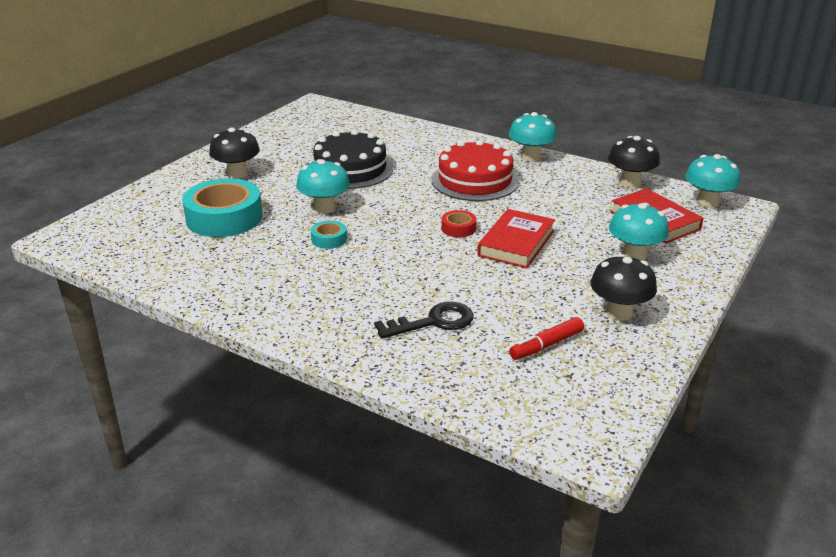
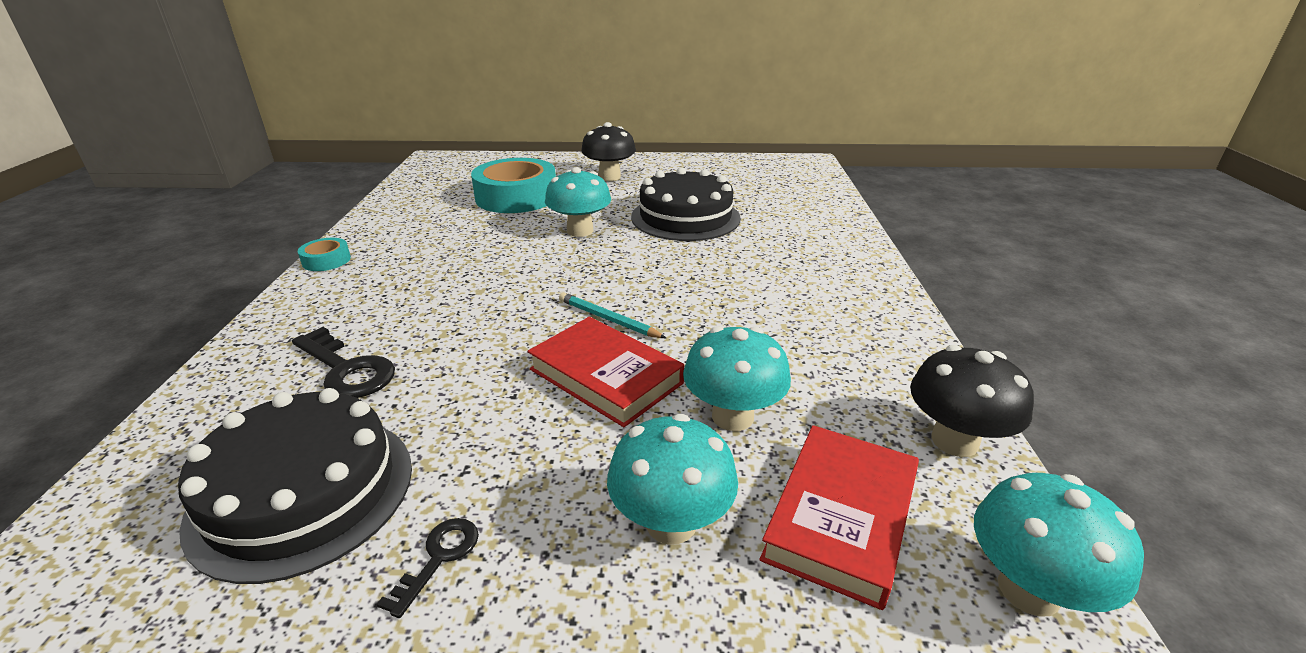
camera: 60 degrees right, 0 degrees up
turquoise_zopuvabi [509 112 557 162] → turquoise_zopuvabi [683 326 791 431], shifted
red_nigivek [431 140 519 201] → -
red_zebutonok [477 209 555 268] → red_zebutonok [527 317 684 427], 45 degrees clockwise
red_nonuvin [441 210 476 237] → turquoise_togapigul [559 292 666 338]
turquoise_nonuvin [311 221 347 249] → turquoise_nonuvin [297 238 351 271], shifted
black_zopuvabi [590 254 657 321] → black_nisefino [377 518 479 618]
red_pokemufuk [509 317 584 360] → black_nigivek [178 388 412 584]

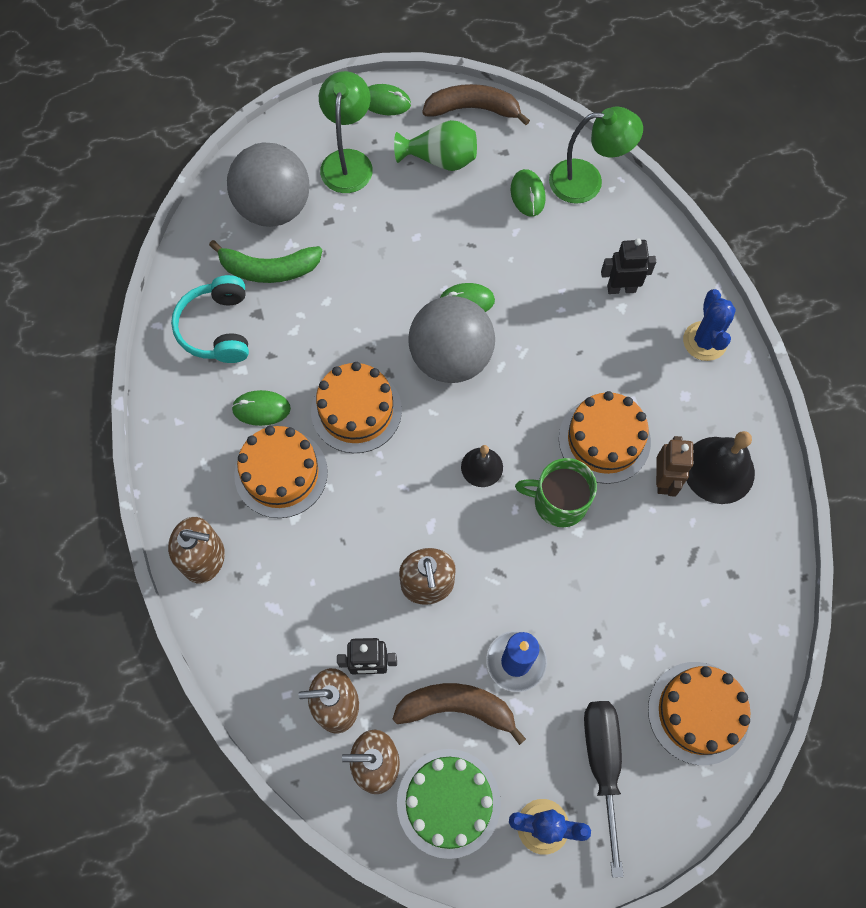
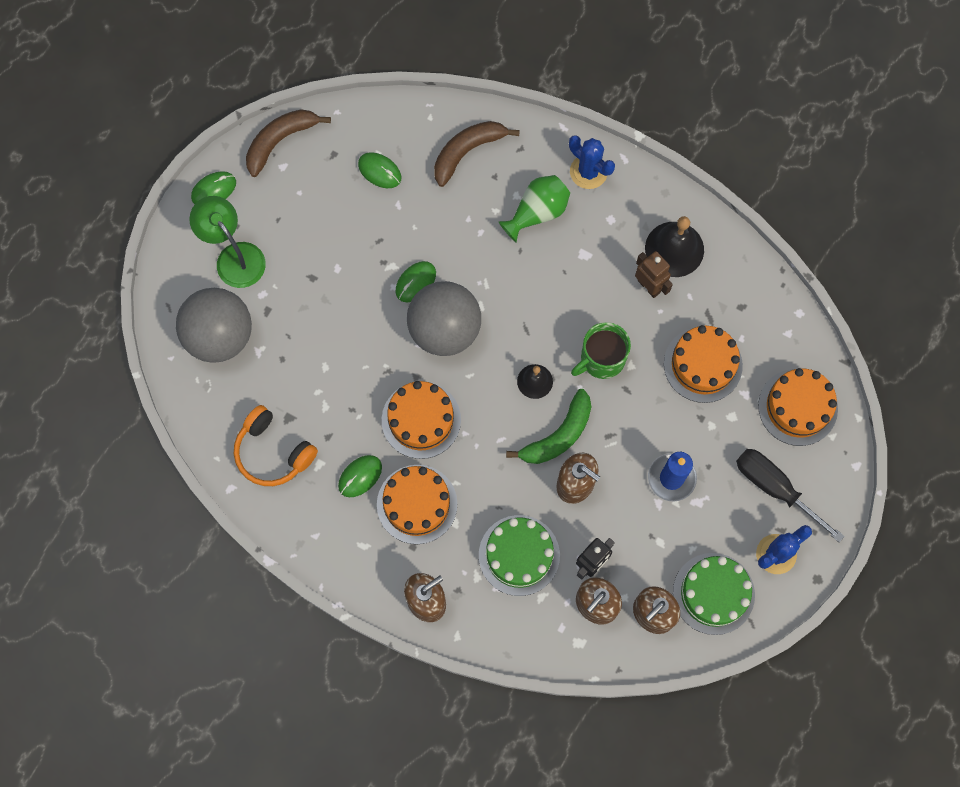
camera: 45 degrees left, 5 degrees up
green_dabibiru [549 107 643 204] → -
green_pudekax [394 120 477 171] → green_pudekax [498 175 570 242], shifted
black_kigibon [601 238 656 294] → -
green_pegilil [209 240 322 283] → green_pegilil [506 389 591 464], shifted
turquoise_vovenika [171 275 249 363] → orange_vovenika [234 405 318 486]
orange_nigivek [559 391 651 484] → orange_nigivek [664 325 743 403], shifted
brown_pegilil [393 683 526 745] → brown_pegilil [434 121 520 187], shifted
- → green_nigivek [479 515 560 596]

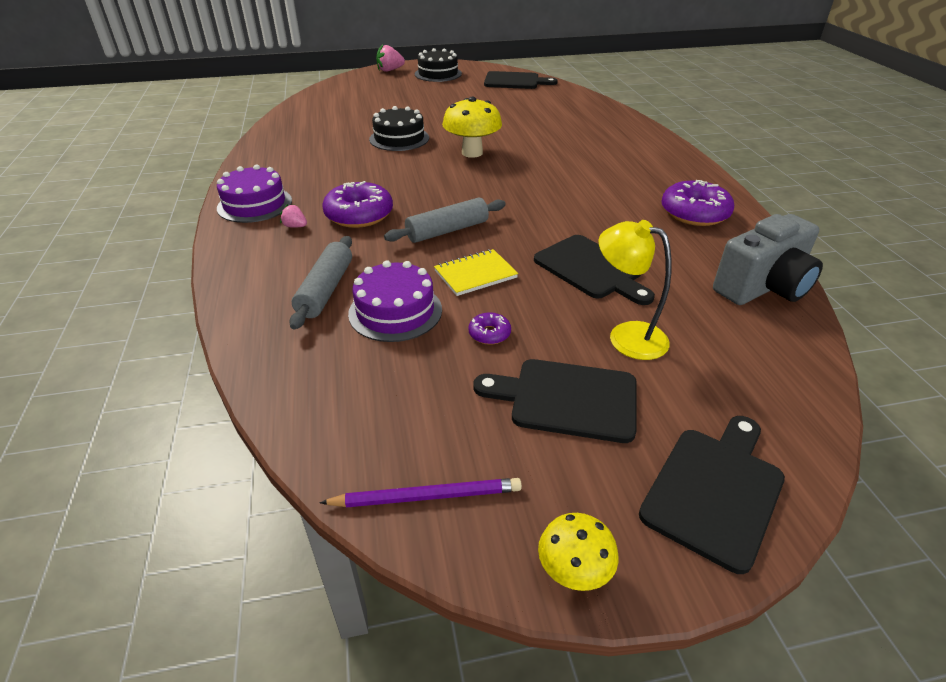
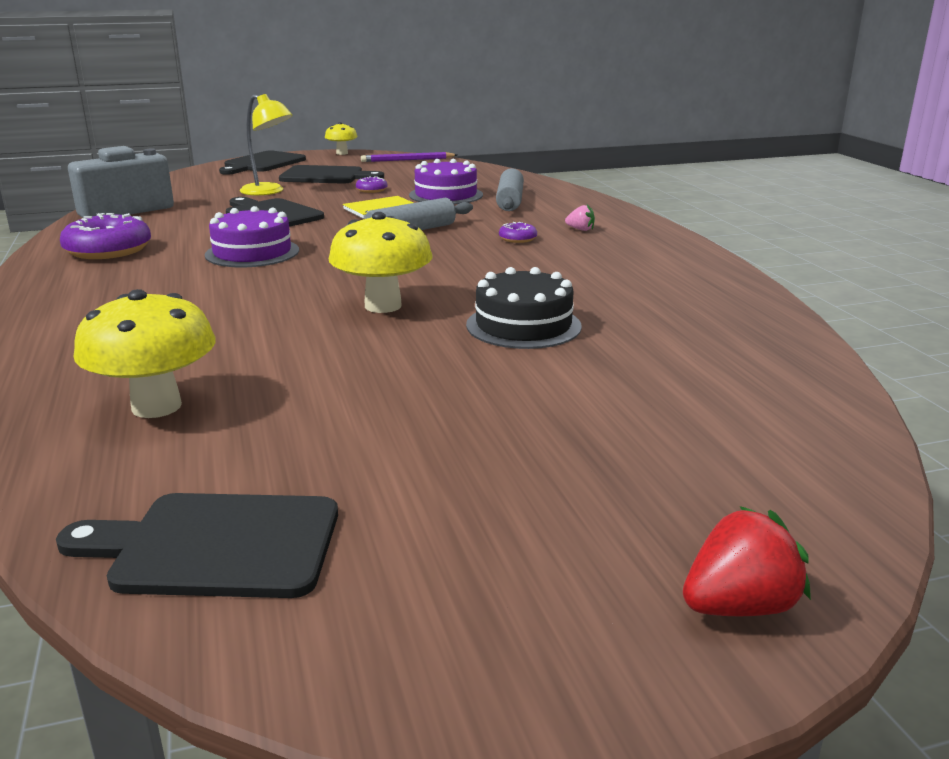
camera: 175 degrees right, 15 degrees down
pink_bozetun [376 44 405 72] → red_bozetun [683 506 811 616]
black_nigivek [415 48 462 82] → -
purple_nigivek [217 164 292 223] → purple_nigivek [205 206 299 267], shifted
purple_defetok [322 181 393 228] → purple_defetok [499 222 537 243], x0.47
- → yellow_zopuvabi [73 289 216 418]

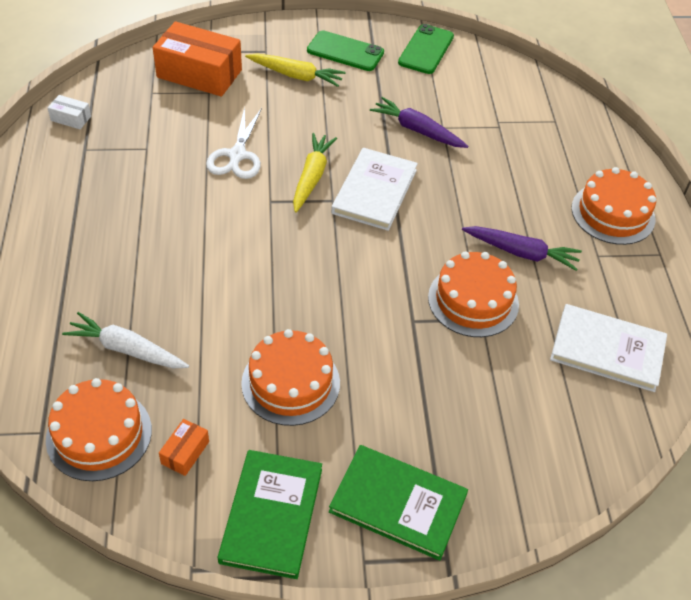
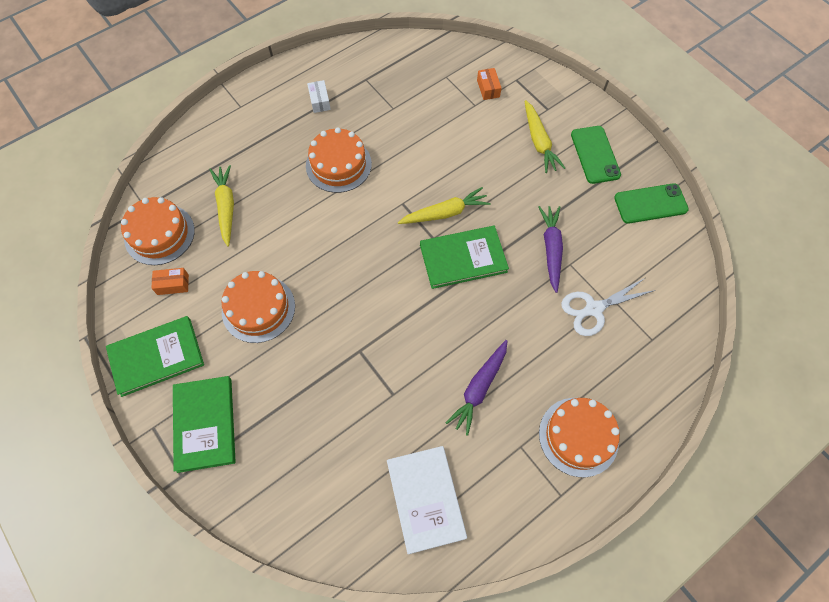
camera: 60 degrees right, 15 degrees up
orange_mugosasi [153 21 242 97] → orange_mugosasi [477 68 502 100], x0.44
white_mugosasi [47 95 91 129] → white_mugosasi [307 80 331 113], shifted
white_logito [206 107 262 179] → white_logito [561 278 655 336], shifted
white_zebutonok [331 148 418 231] → green_zebutonok [420 226 509 289]
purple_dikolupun [462 226 582 271] → purple_dikolupun [446 340 507 436], 45 degrees clockwise
orange_nigivek [428 251 519 337] → orange_nigivek [306 127 372 193], shifted
white_dikolupun [62 312 189 368] → yellow_dikolupun [209 165 234 247]

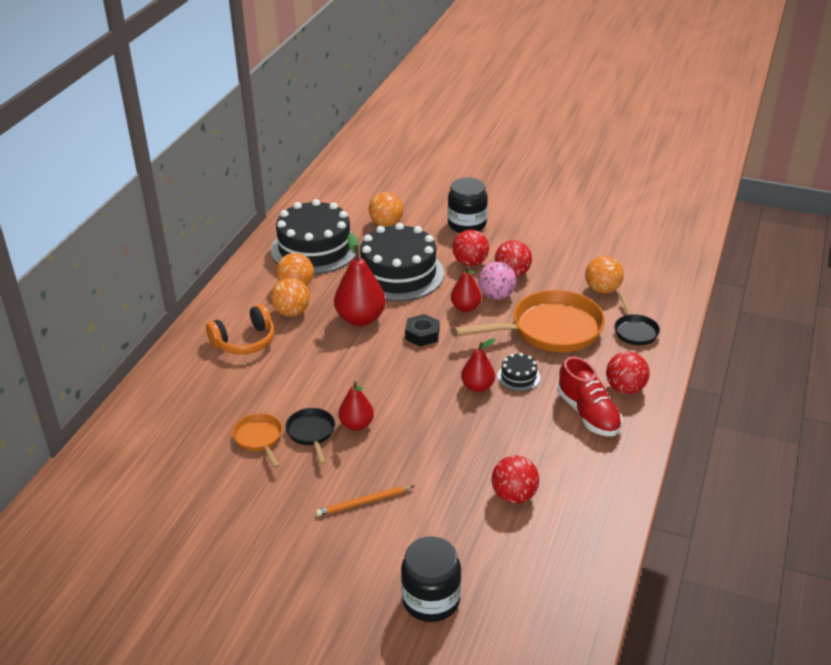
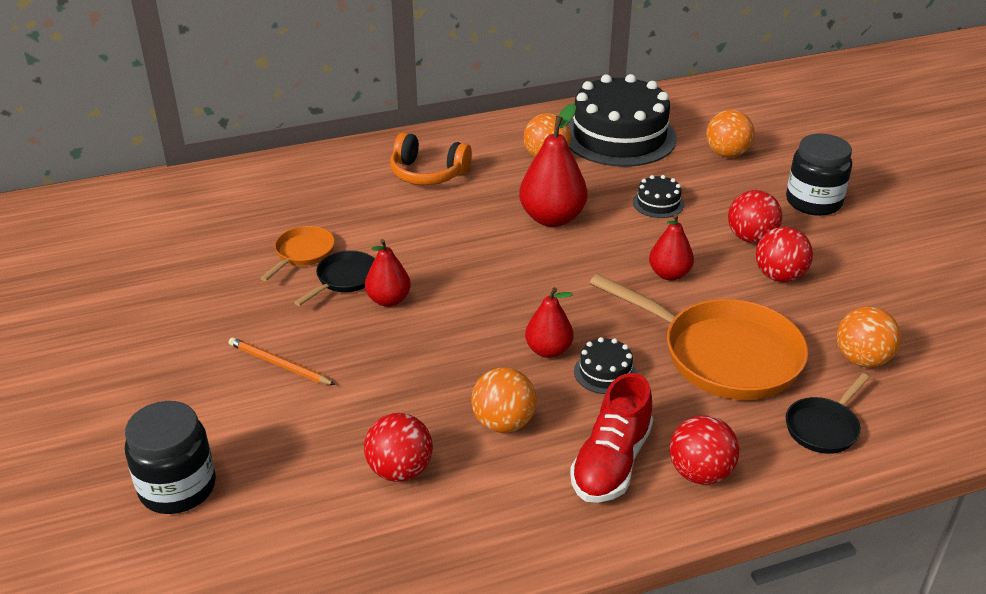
camera: 50 degrees right, 0 degrees up
black_nigivek [360 223 444 301] → black_nigivek [633 175 684 218], x0.42
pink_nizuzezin [478 262 516 300] → -
orange_nizuzezin [271 278 310 317] → orange_nizuzezin [471 367 537 433], shifted
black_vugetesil [405 314 439 346] → -

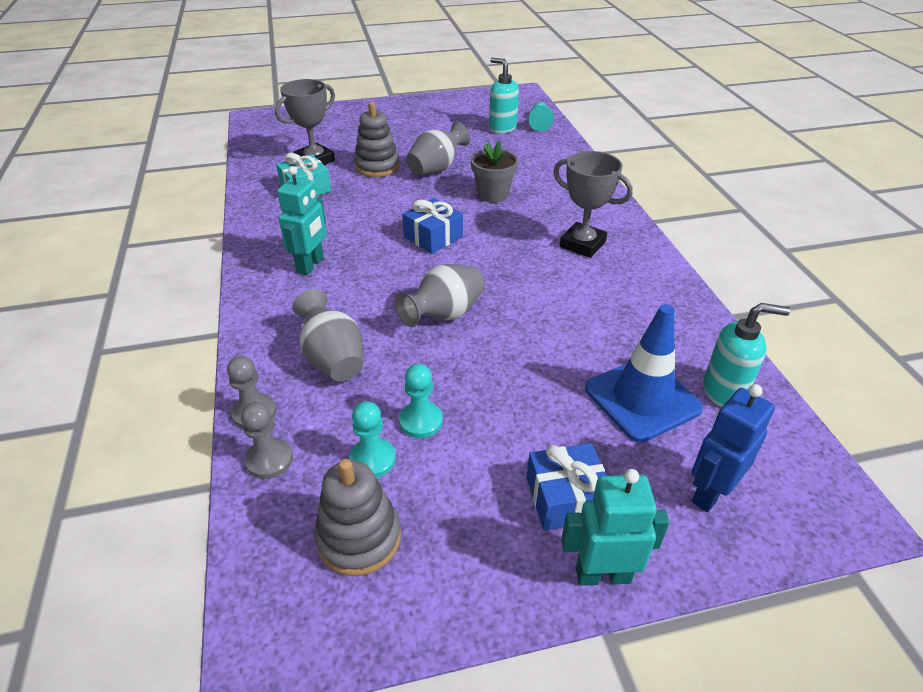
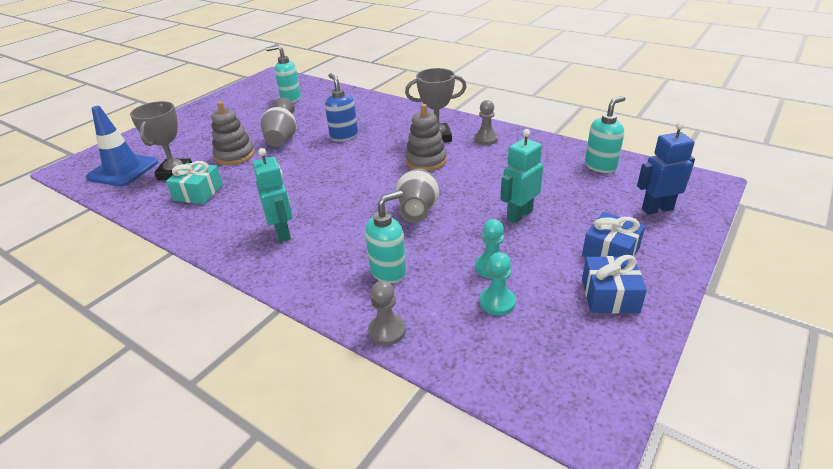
camera: 40 degrees left, 5 degrees down
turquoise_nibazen [529 102 554 132] → -
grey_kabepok [471 141 518 203] → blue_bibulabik [325 73 358 142]
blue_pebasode [402 198 463 254] → blue_pebasode [582 255 647 313], shifted
grey_pudekax [292 289 363 381] → turquoise_bibulabik [365 191 406 283]
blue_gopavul [585 304 703 443] → blue_gopavul [86 106 158 187], shifted
blue_kigibon [691 384 775 512] → blue_kigibon [637 122 695 215], 75 degrees clockwise
grey_nibazen [241 402 293 479] → grey_nibazen [474 100 498 145], shifted
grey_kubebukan [314 459 401 576] → grey_kubebukan [405 104 447 171], shifted
turquoise_kigibon [561 469 669 586] → turquoise_kigibon [500 129 543 223], shifted

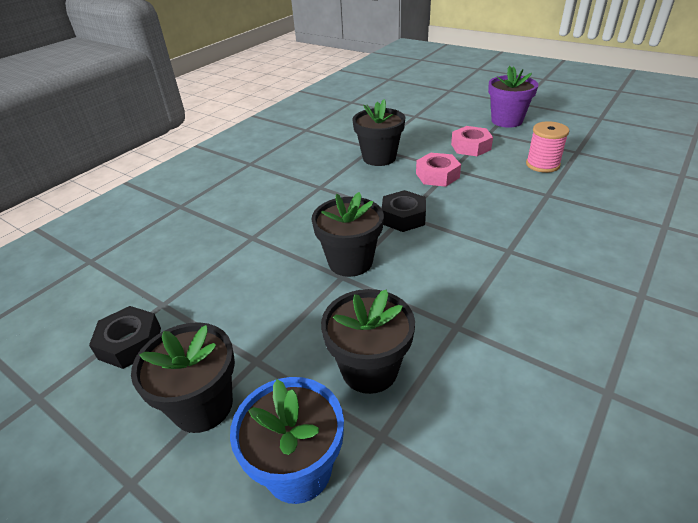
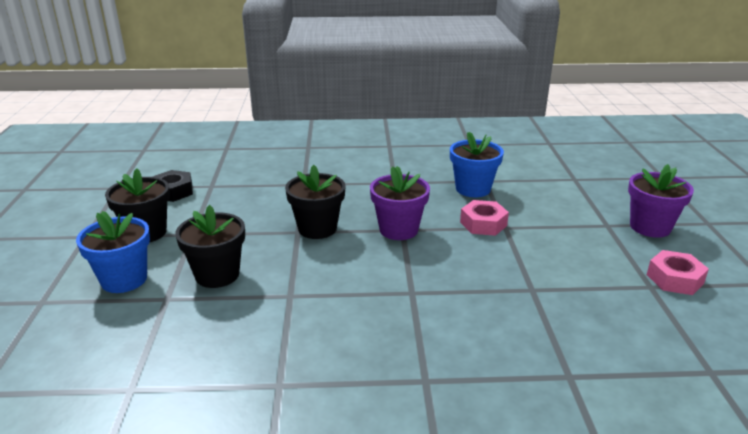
camera: 50 degrees right, 10 degrees down
black_kabepok [352 99 405 166] → blue_kabepok [450 132 504 197]
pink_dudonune [526 121 569 173] → -
pink_vugetesil [451 126 493 156] → pink_vugetesil [647 250 709 295], shifted
black_vugetesil [382 190 426 232] → purple_kabepok [370 166 430 240]

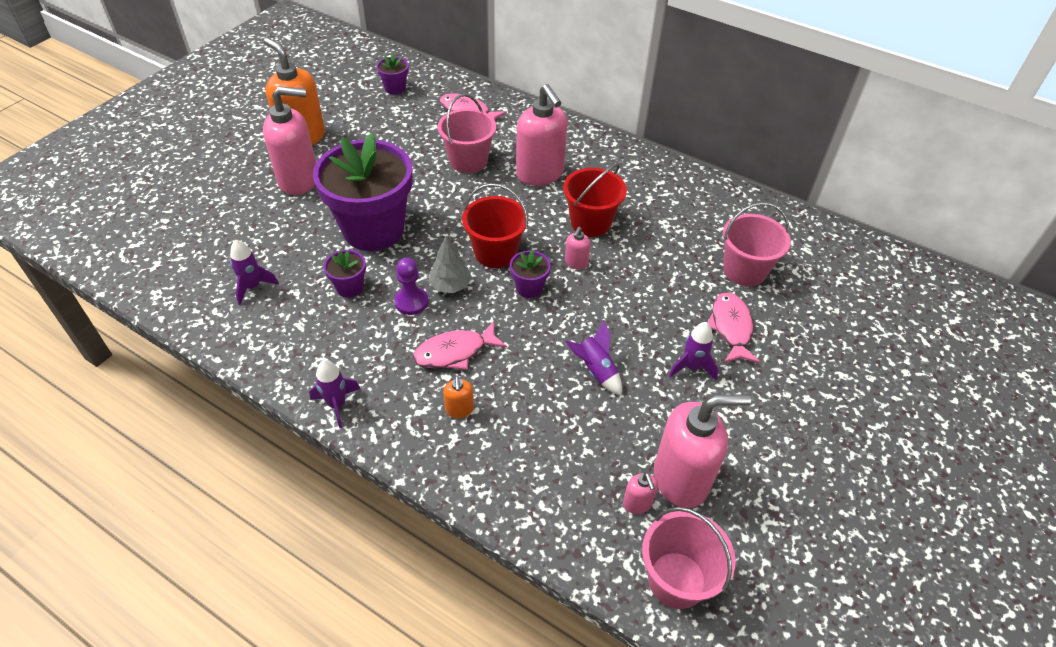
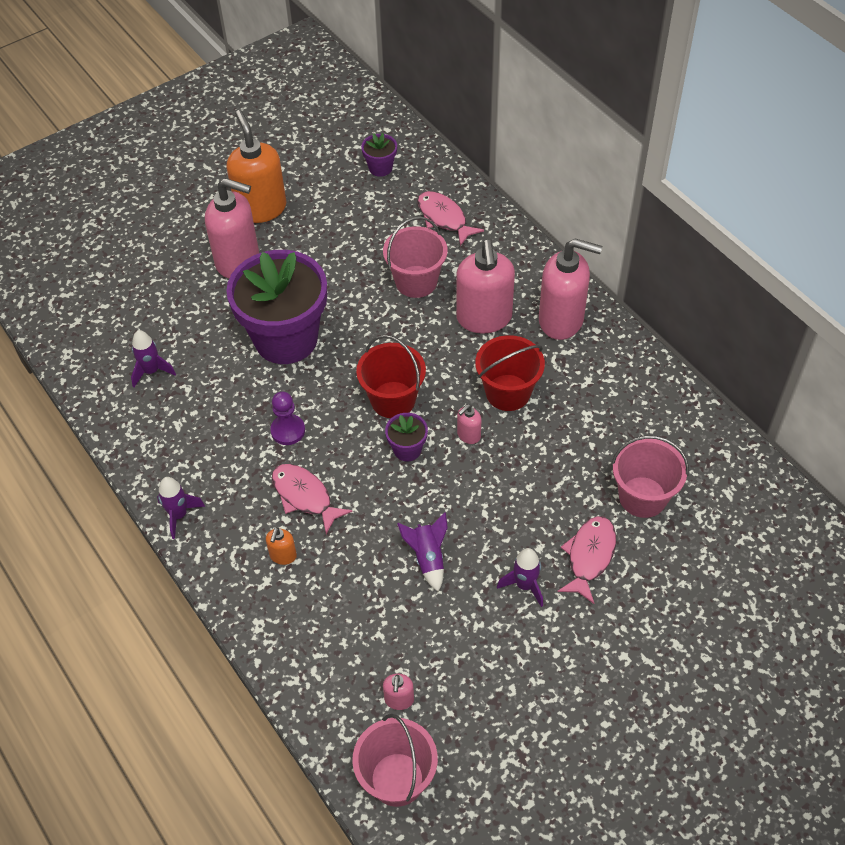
camera: 25 degrees right, 5 degrees up
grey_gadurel [429 235 472 293] → -
purple_kabepok [324 250 366 298] → -
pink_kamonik [413 321 507 370] → pink_kamonik [272 464 353 534], 45 degrees clockwise
pink_bibulabik [654 394 751 508] → pink_bibulabik [539 238 602 340], shifted

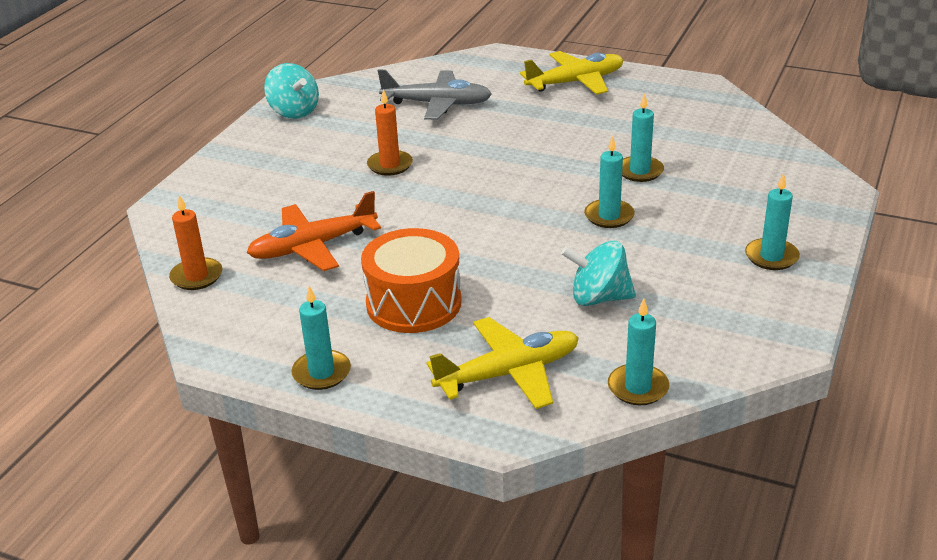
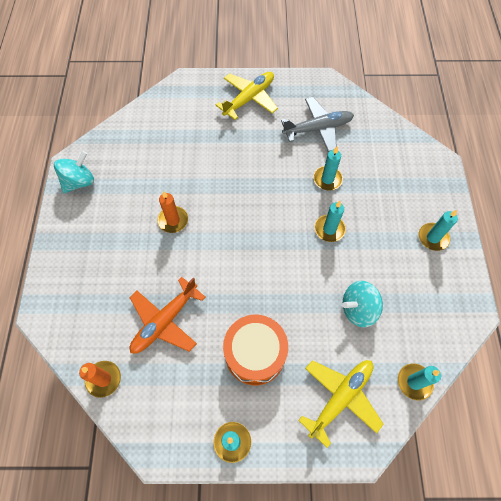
camera: 25 degrees left, 30 degrees up
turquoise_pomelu [264 63 319 119] → turquoise_pomelu [54 151 94 193], 75 degrees counterclockwise
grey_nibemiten [378 70 492 120] → grey_nibemiten [281 97 354 152], shifted

